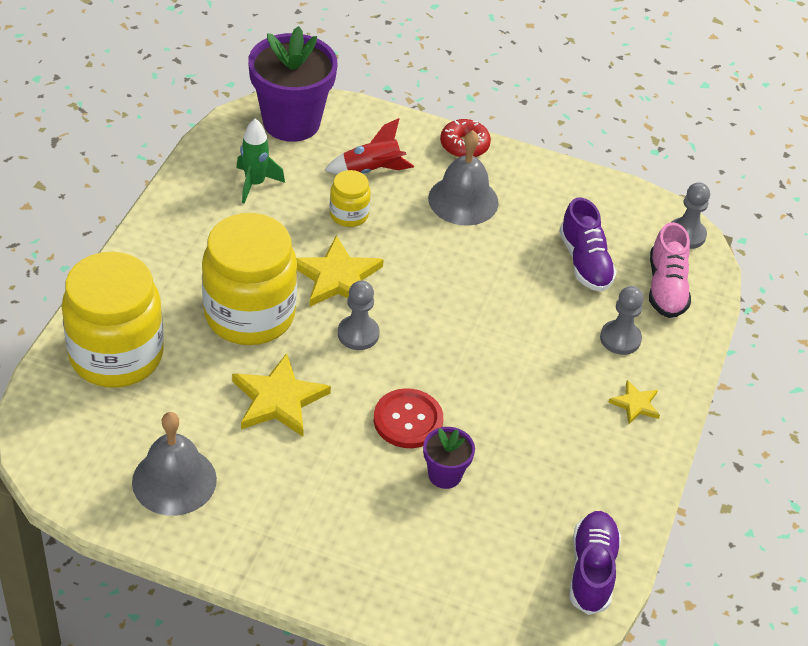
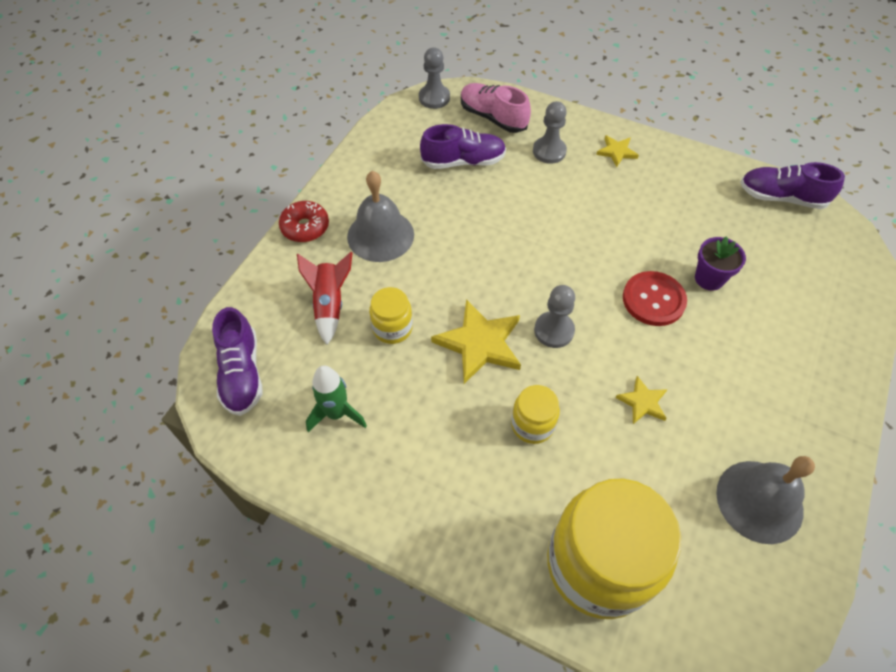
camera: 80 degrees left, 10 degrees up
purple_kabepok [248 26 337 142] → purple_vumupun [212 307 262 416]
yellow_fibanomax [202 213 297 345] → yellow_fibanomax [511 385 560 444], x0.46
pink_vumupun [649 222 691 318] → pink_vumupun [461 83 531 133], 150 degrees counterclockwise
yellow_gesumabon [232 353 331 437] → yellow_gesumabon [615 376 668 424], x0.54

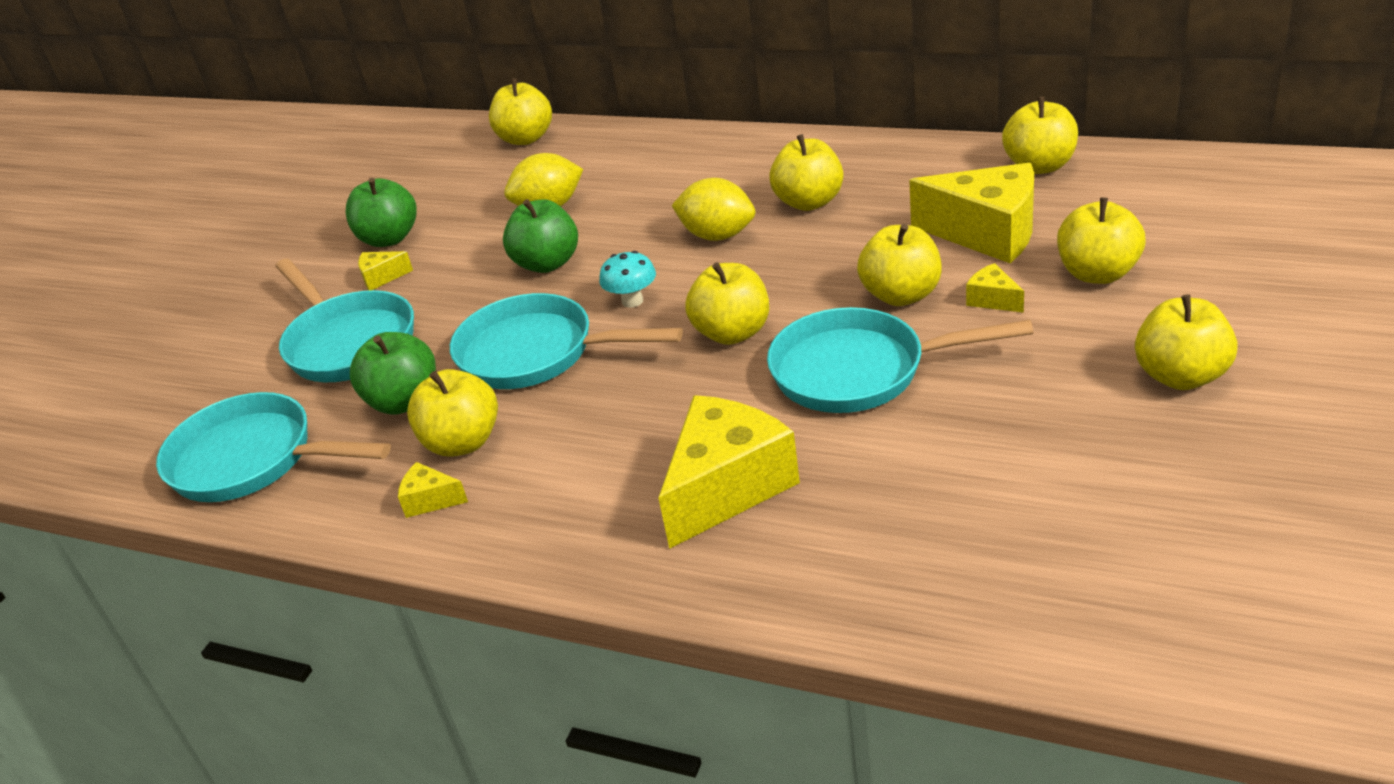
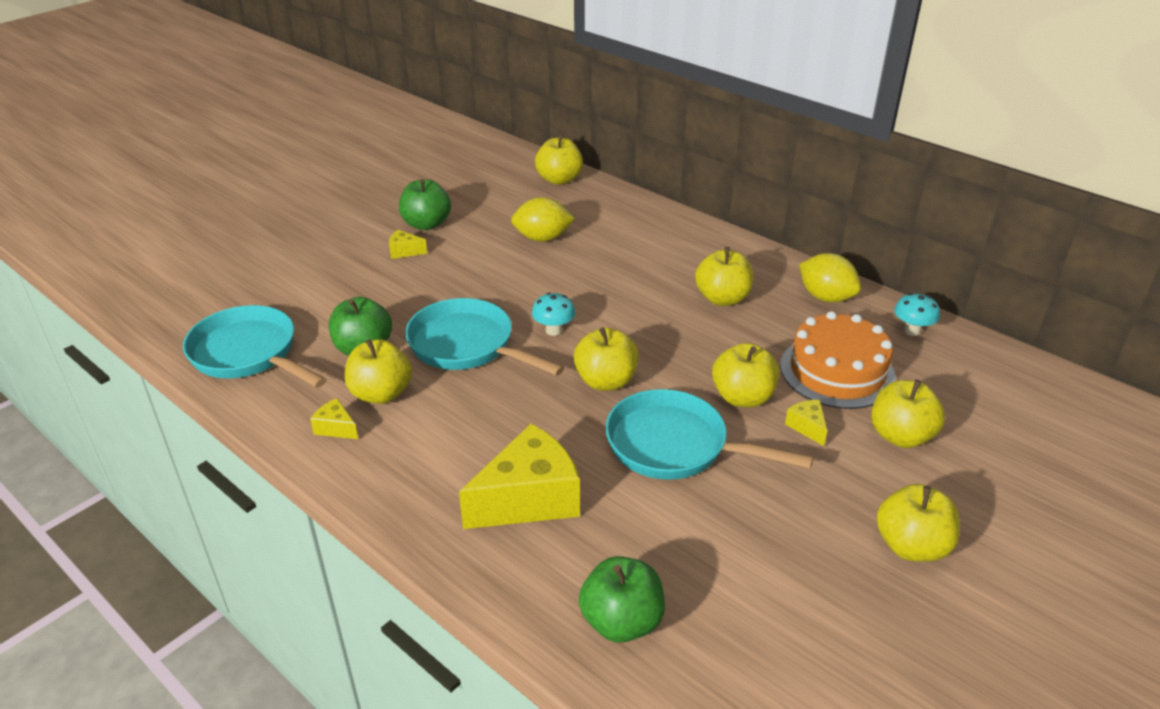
camera: 15 degrees right, 0 degrees up
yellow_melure [1002 96 1078 174] → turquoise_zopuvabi [894 293 940 336]
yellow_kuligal [909 163 1034 263] → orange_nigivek [780 311 896 409]
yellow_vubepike [671 178 755 241] → yellow_vubepike [799 253 861 302], shifted
green_melure [503 199 578 273] → green_melure [579 556 665 643], shifted
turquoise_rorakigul [275 258 414 382] → -

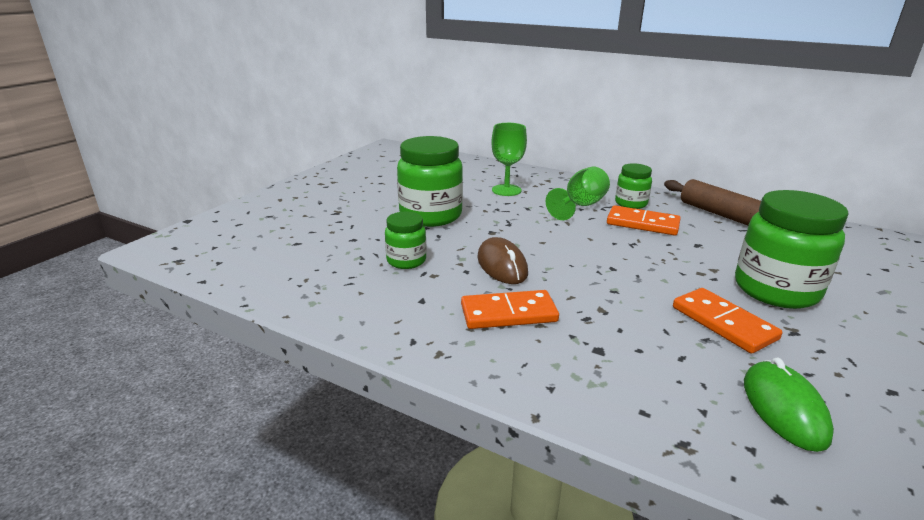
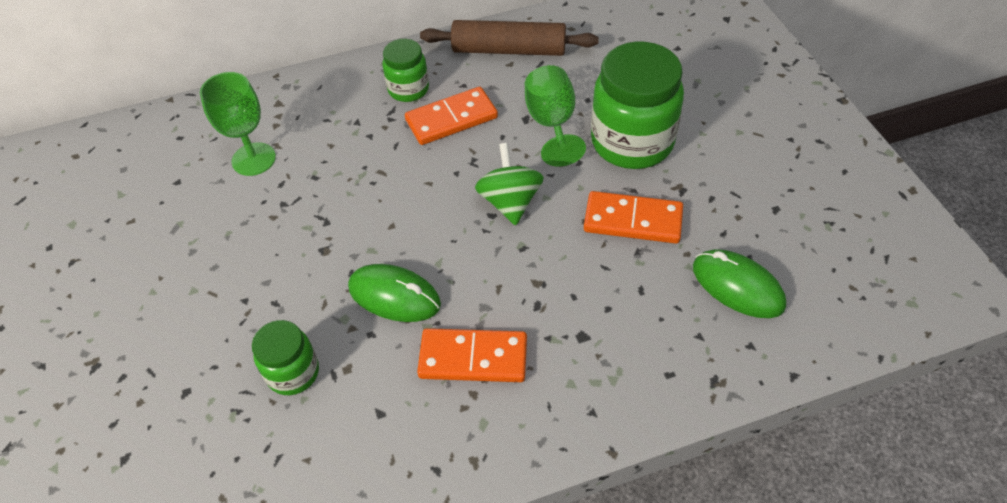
camera: 45 degrees left, 25 degrees up
green_fibanomax [397 136 463 227] → -
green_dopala [546 167 610 220] → green_dopala [525 65 586 167], shifted
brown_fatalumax [477 237 528 284] → green_fatalumax [348 264 441 322]
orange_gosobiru [461 290 559 329] → orange_gosobiru [417 328 527 382], 60 degrees clockwise
- → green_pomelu [475 143 544 226]

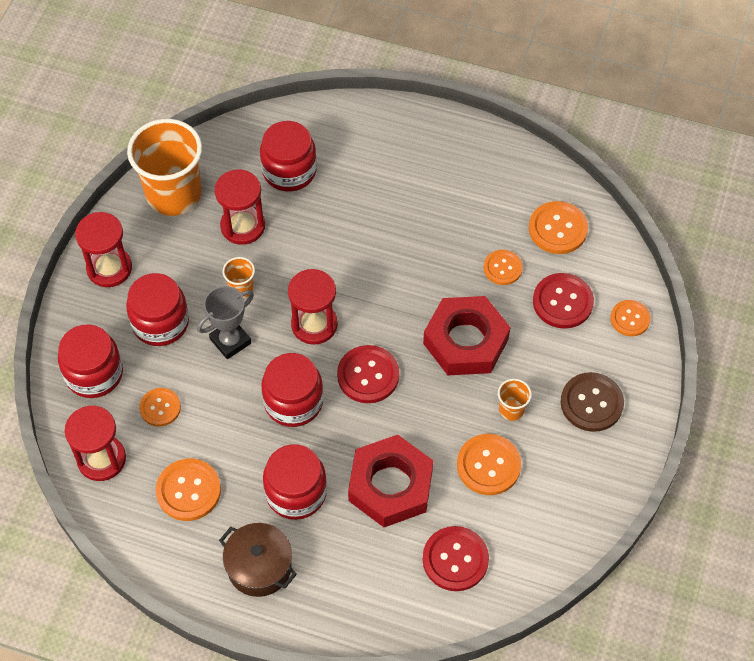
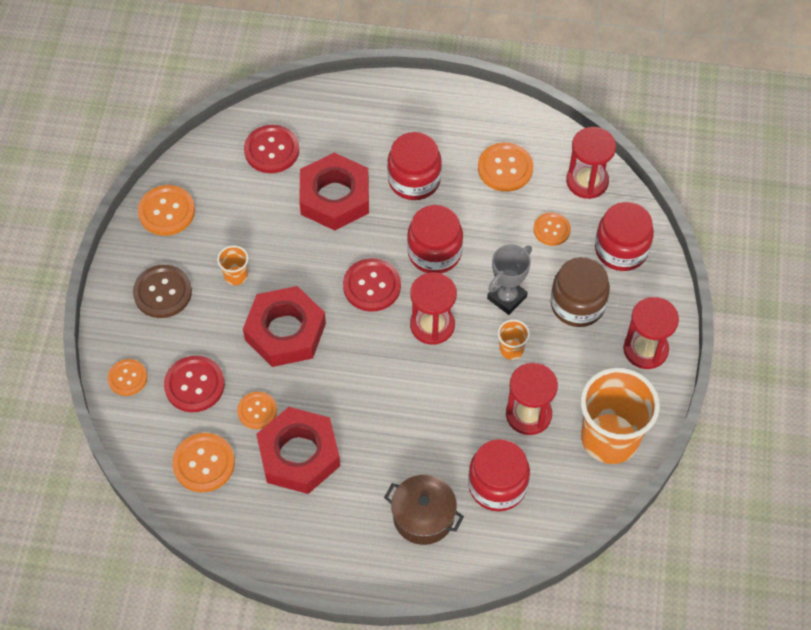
camera: 170 degrees right, 0 degrees up
red_fibanomax [126 273 189 346] → brown_fibanomax [551 257 610 327]
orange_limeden [457 434 521 495] → orange_limeden [138 185 195 236], shifted
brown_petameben [219 523 297 597] → brown_petameben [384 475 464 545], shifted
- → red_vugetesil [256 407 340 494]

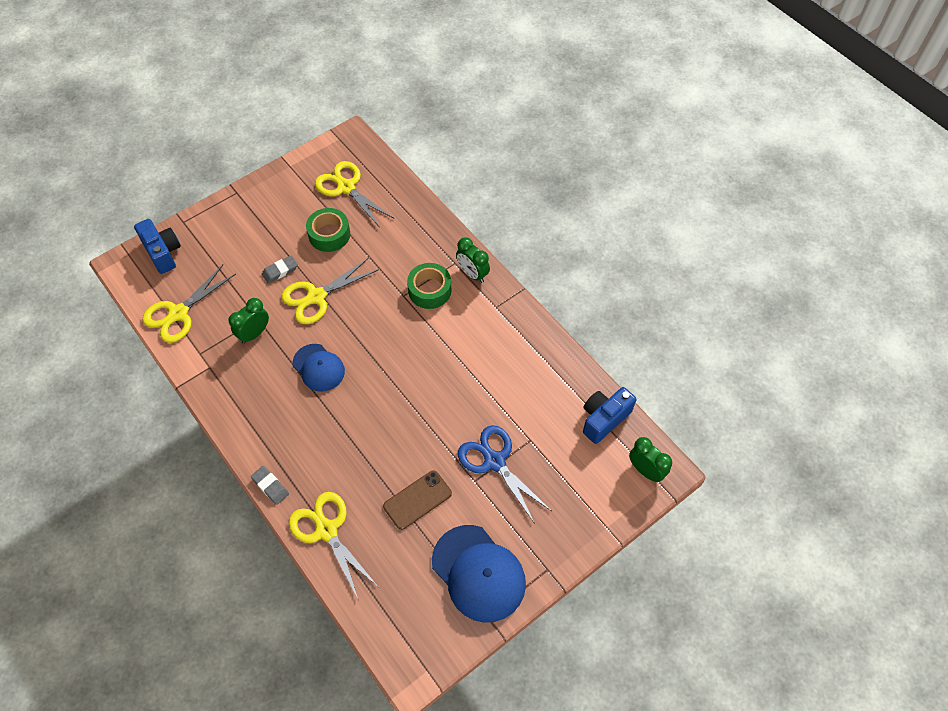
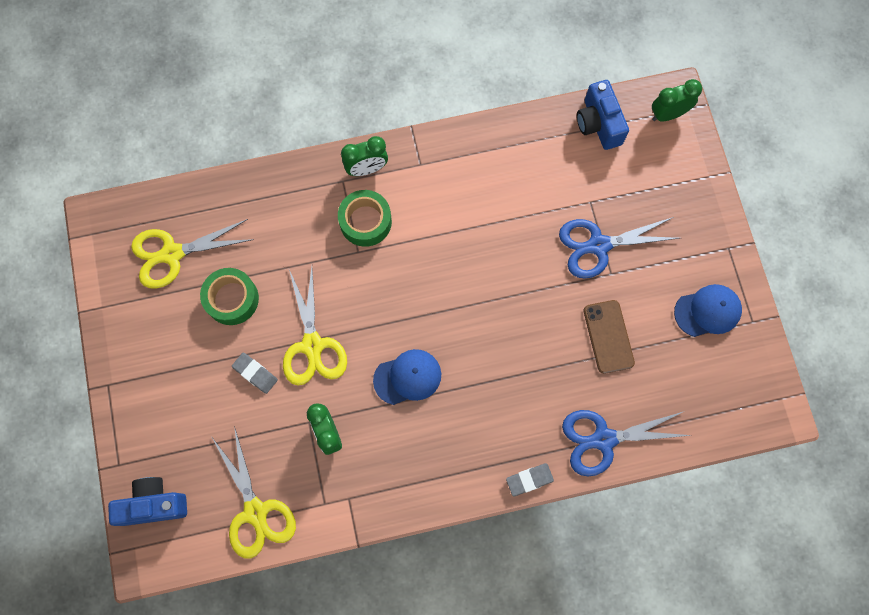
camera: 65 degrees left, 15 degrees up
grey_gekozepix [262 256 298 284] → grey_gekozepix [232 353 278 394], 45 degrees counterclockwise
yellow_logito [289 492 377 598] → blue_logito [562 410 691 477]
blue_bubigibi [432 525 526 623] → blue_bubigibi [674 284 742 337], x0.63

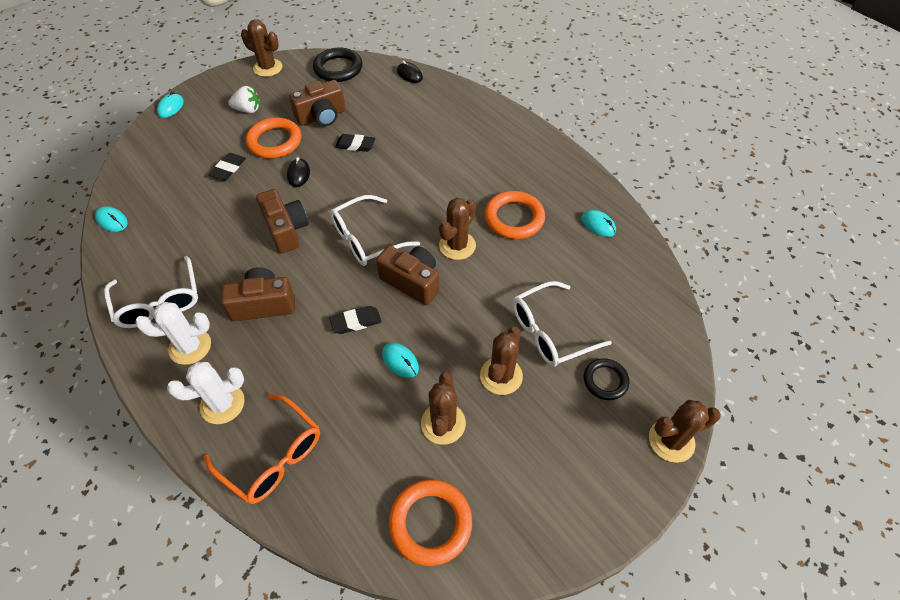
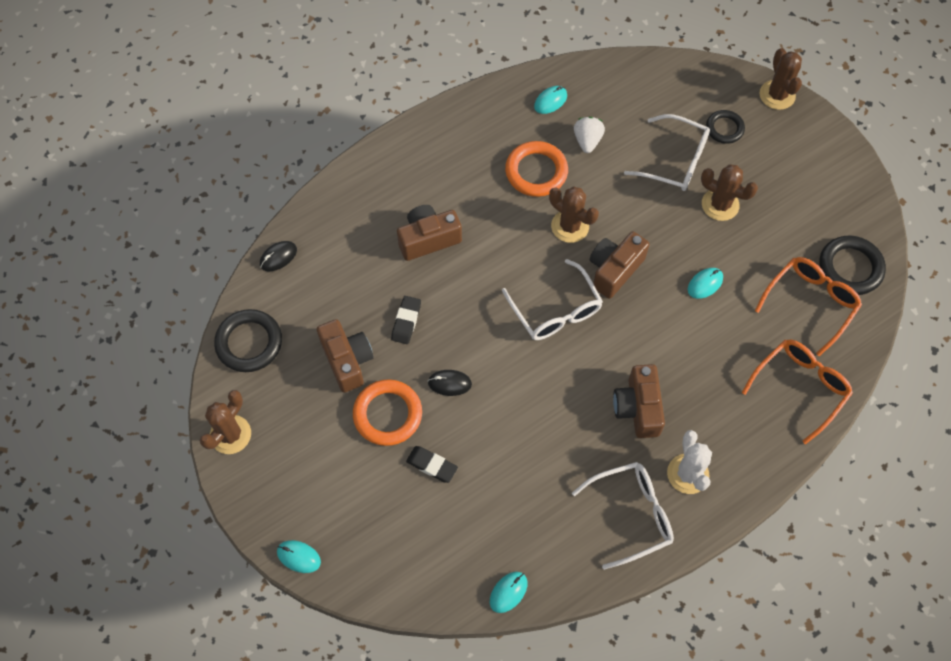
camera: 85 degrees left, 10 degrees up
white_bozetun [229 86 260 113] → white_bozetun [574 117 605 153], shifted
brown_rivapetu [256 189 309 254] → brown_rivapetu [397 205 462 261], shifted
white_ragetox [513 281 612 367] → white_ragetox [624 114 710 191], 45 degrees counterclockwise
black_gekozepix [329 306 381 334] → -
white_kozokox [167 362 245 424] → -
brown_kozokox [421 372 466 445] → -
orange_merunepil [389 479 472 566] → black_merunepil [819 235 886 295]
- → orange_ragetox [755 257 862 356]

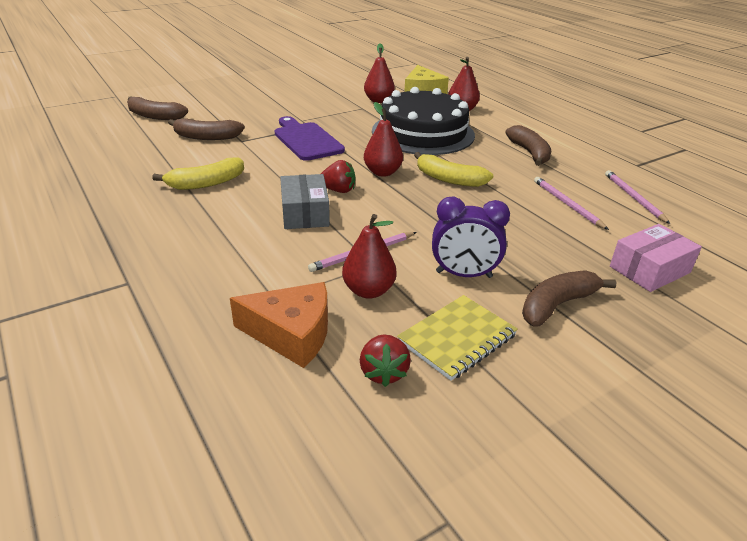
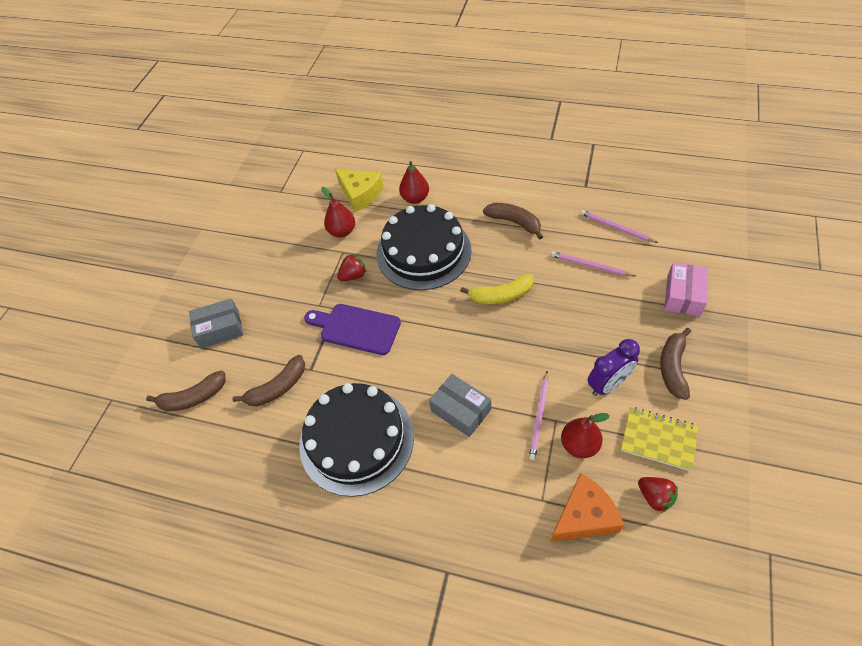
camera: 35 degrees left, 20 degrees up
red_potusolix [364 102 403 177] → -
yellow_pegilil [152 158 244 190] → black_nigivek [299 383 414 497]
red_bozetun [321 160 355 193] → red_bozetun [337 254 366 281], shifted
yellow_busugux [397 295 518 381] → yellow_busugux [621 407 699 471], 75 degrees counterclockwise
- → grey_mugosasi [189 298 243 349]

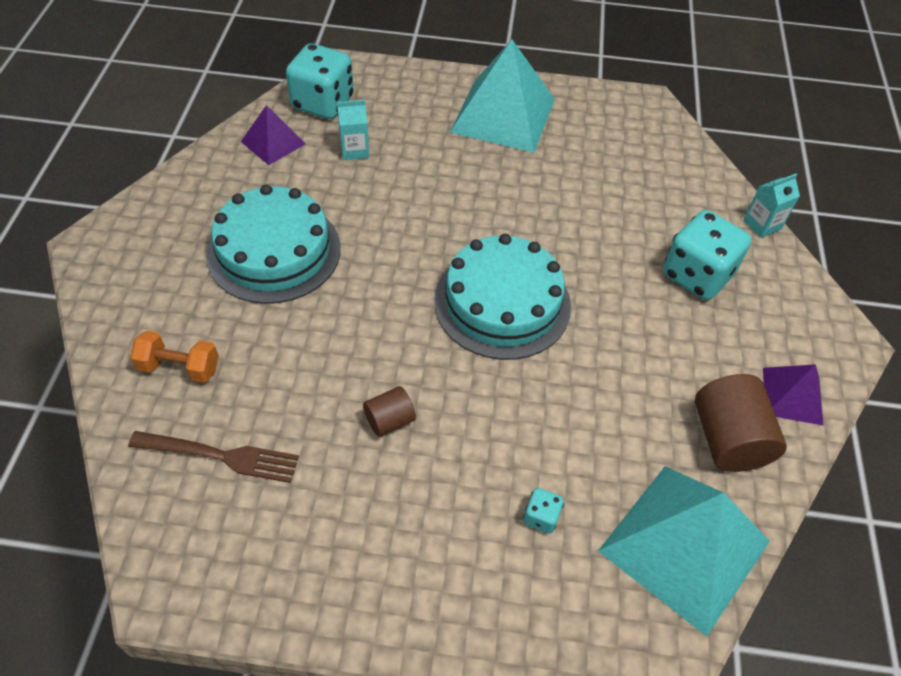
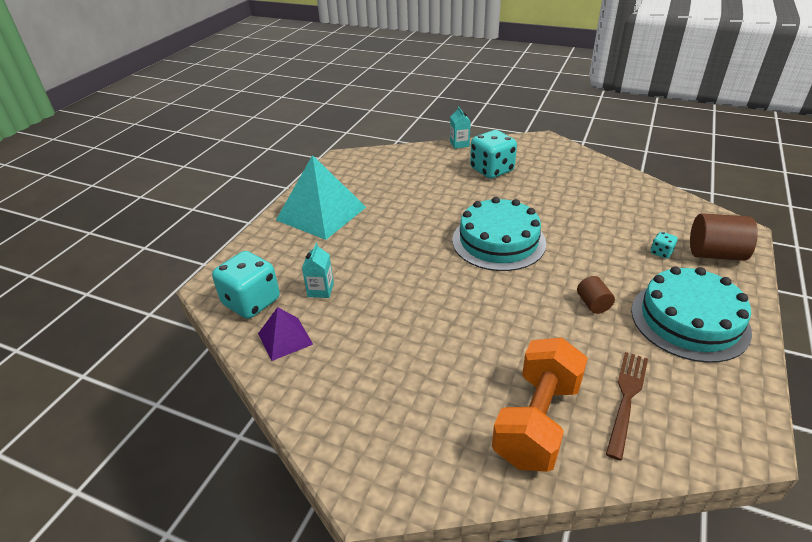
camera: 70 degrees left, 15 degrees down
turquoise_nigivek [206 184 341 304] → turquoise_nigivek [631 266 752 363], shifted
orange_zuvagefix [130 330 219 383] → orange_zuvagefix [492 337 588 472], x1.87
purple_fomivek [763 364 824 426] → -
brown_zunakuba [695 374 787 472] → brown_zunakuba [690 213 758 261], shifted
turquoise_fomivek [598 466 770 636] → -

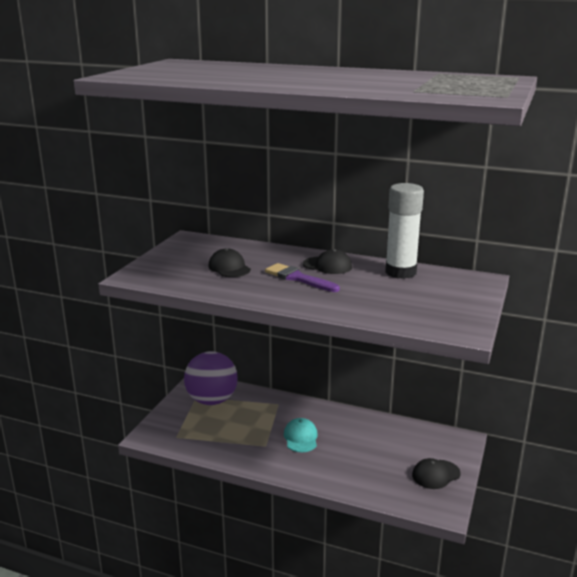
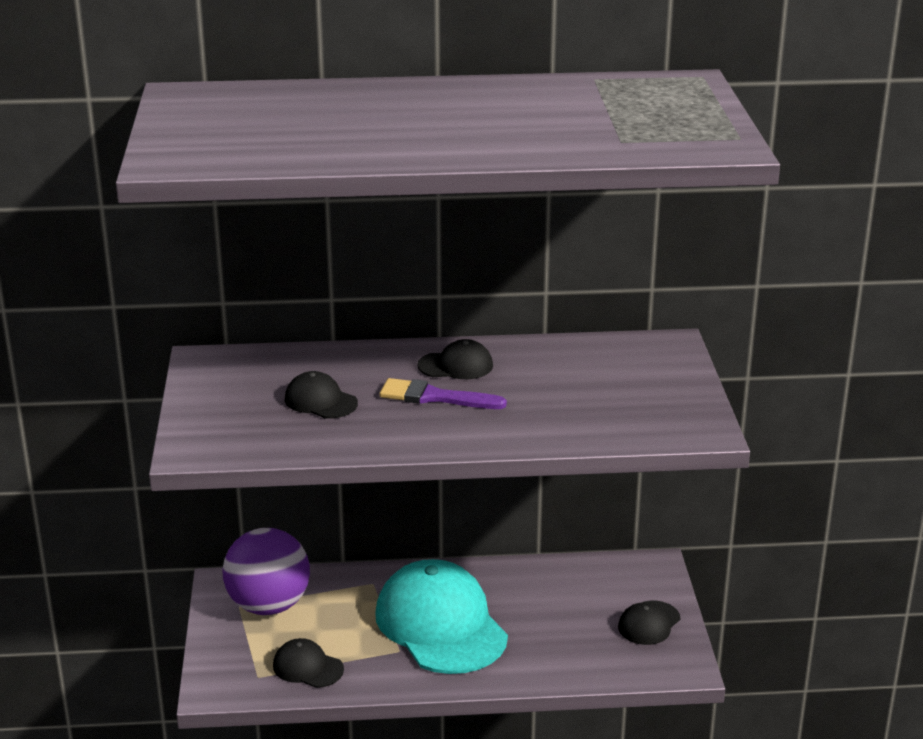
camera: 25 degrees left, 5 degrees up
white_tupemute [385 183 424 279] → -
turquoise_bubigibi [284 418 318 452] → turquoise_bubigibi [375 559 508 674], x2.19
- → black_bubigibi [273 638 344 688]

